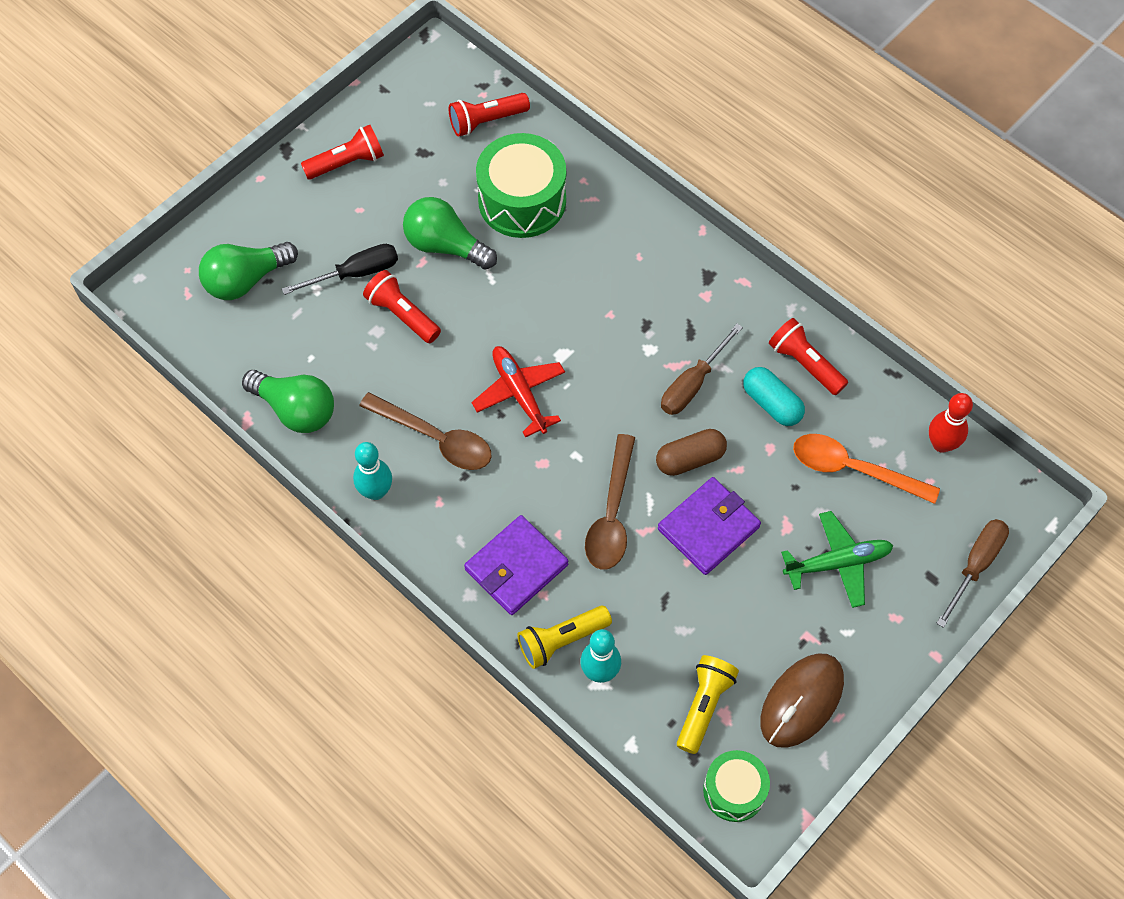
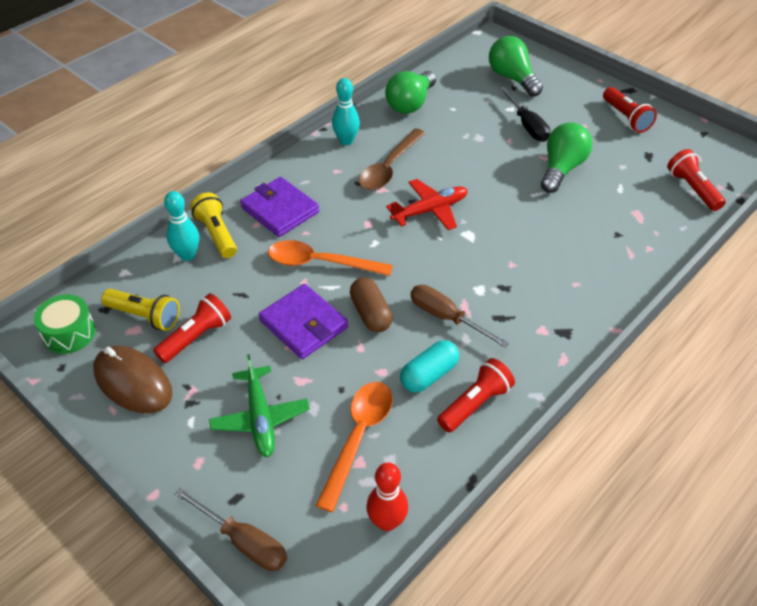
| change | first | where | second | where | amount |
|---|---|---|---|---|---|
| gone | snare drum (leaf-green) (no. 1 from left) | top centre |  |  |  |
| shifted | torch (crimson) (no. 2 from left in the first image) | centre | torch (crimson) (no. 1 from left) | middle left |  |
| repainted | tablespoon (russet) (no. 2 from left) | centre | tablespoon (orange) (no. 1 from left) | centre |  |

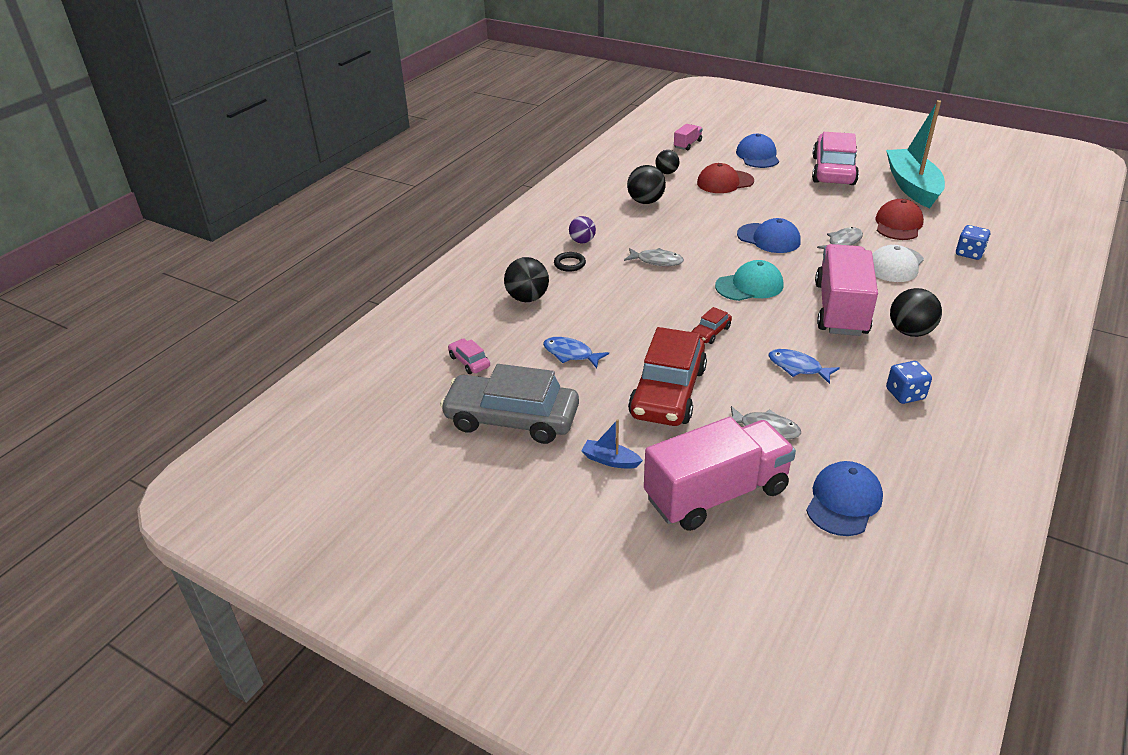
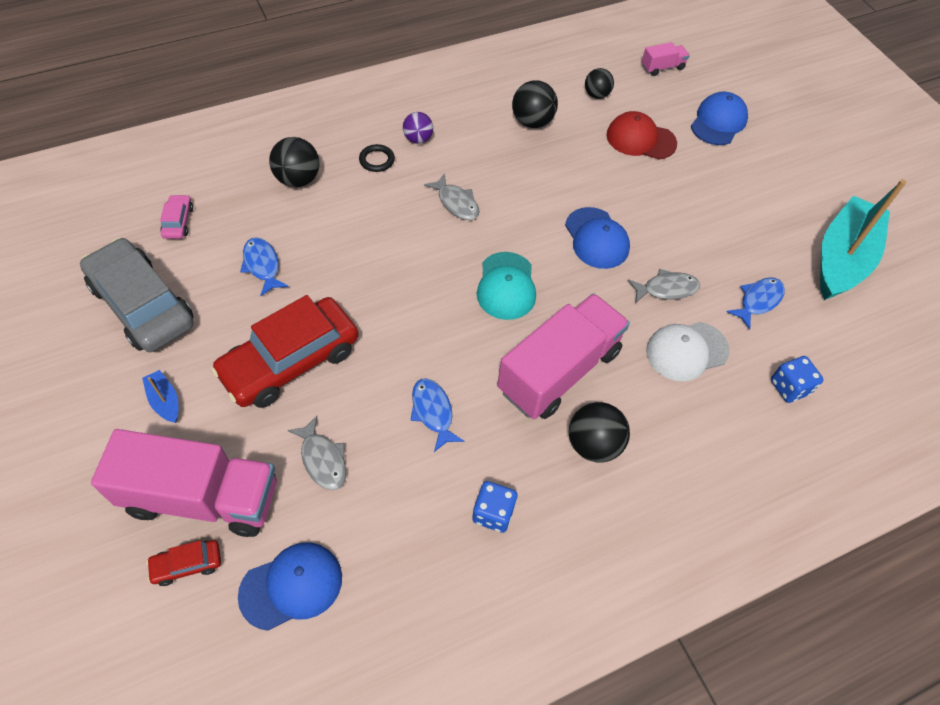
| change | first | where | second | where | amount |
|---|---|---|---|---|---|
| gone | car (rosy) (no. 2 from left) | top right |  |  |  |
| swapped | baseball cap (crimson) (no. 2 from left) | top right | fish (blue) (no. 3 from left) | middle right |  |
| rotated | baseball cap (teal) | centre |  | centre | 75 degrees clockwise |
| shifted | car (crimson) (no. 2 from left in the first image) | centre | car (crimson) (no. 1 from left) | bottom left |  |

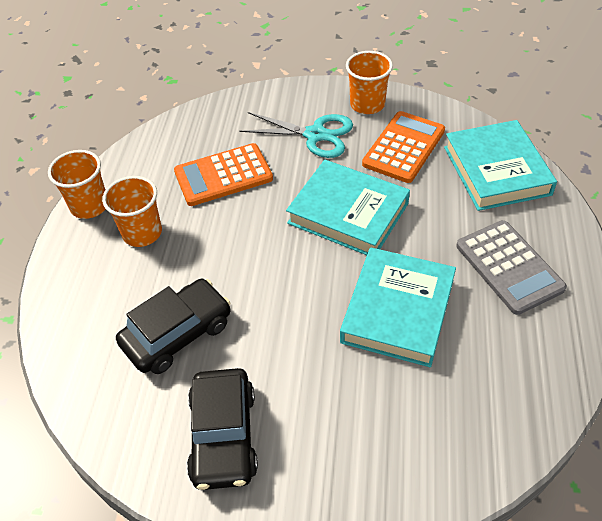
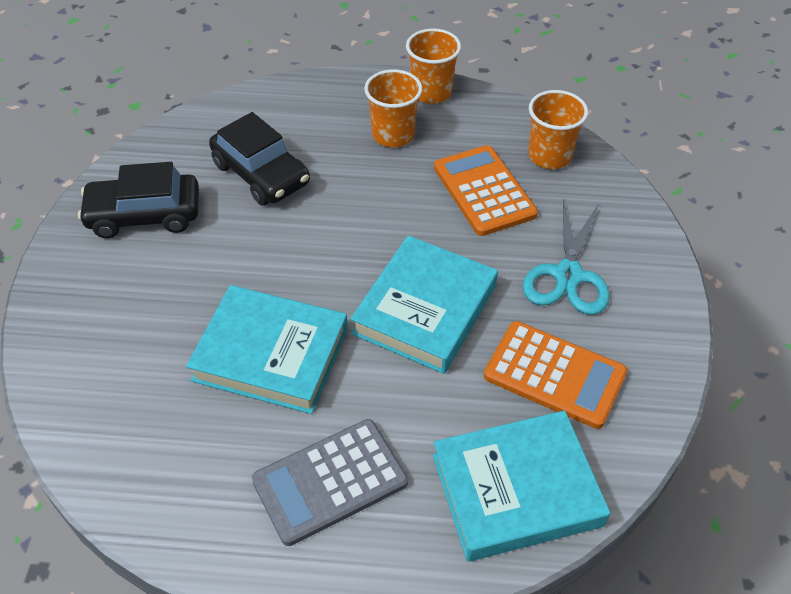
| change | first | where | second | where | amount |
|---|---|---|---|---|---|
| shifted | beaker (orange) (no. 3 from left) | top centre |  | top right |  |

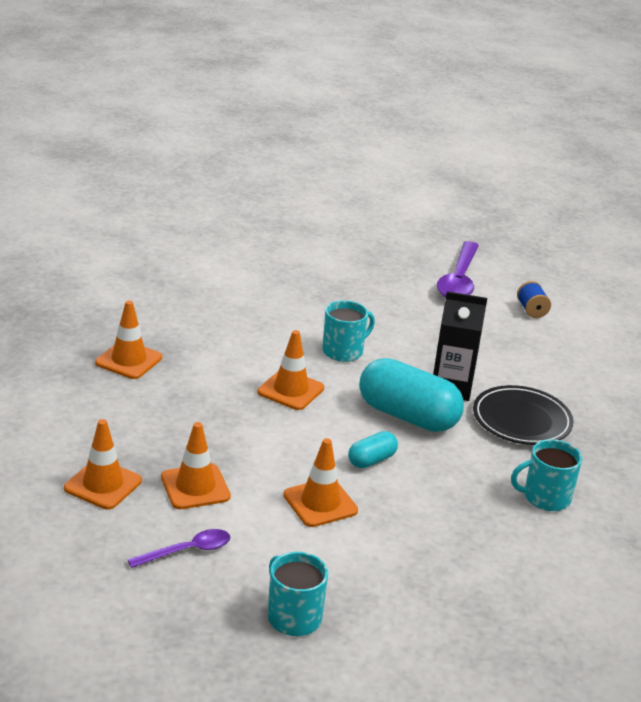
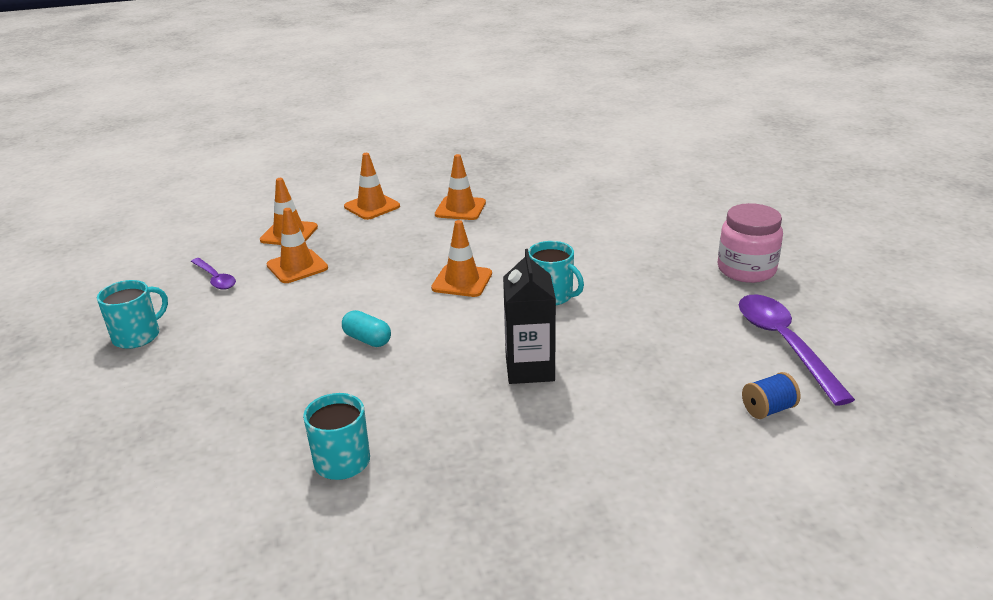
| change | first | where | second | where | amount |
|---|---|---|---|---|---|
| rotated | tablespoon (purple) (no. 2 from left) | middle right |  | middle right | 75 degrees clockwise |
| gone | pill shape (teal) (no. 2 from left) | centre |  |  |  |
| gone | flat dish (black) | middle right |  |  |  |
| shifted | traffic cone (orange) (no. 5 from left in the first image) | bottom centre | traffic cone (orange) (no. 3 from left) | top centre |  |
| new |  |  | jam jar (rosy) | middle right |  |

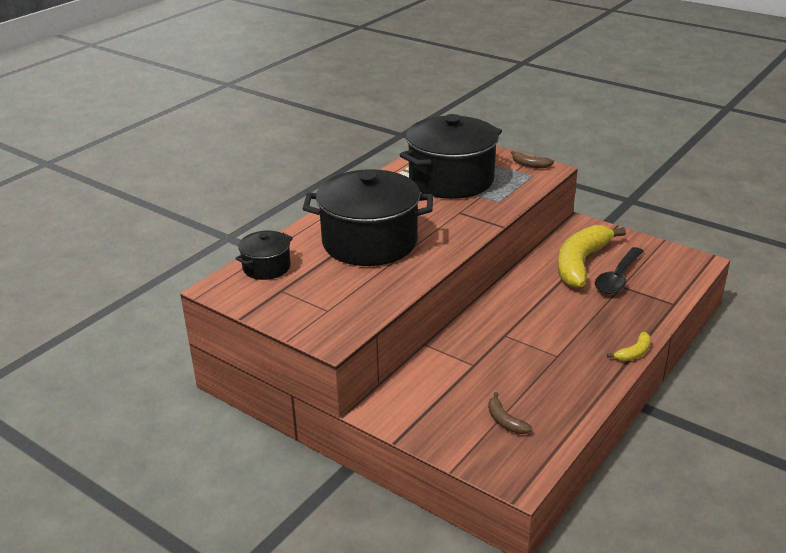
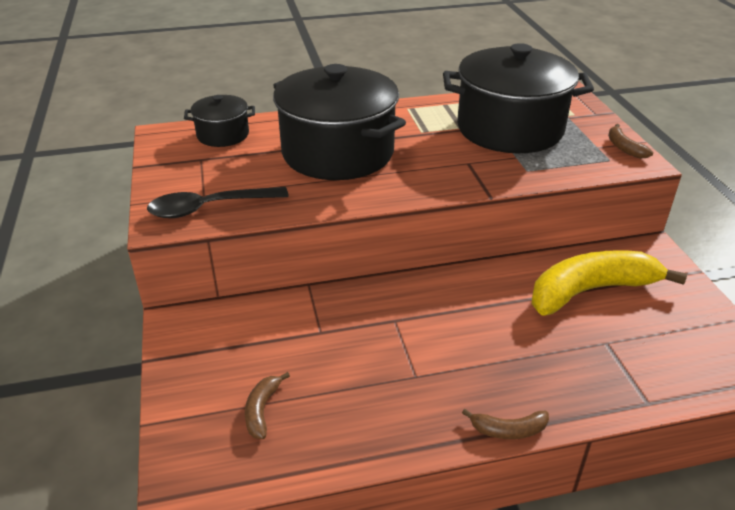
| change | first | where | second | where | amount |
|---|---|---|---|---|---|
| shifted | tablespoon (black) | middle right |  | middle left |  |
| repainted | toy banana (golden) (no. 2 from left) | middle right | toy banana (russet) (no. 2 from left) | bottom right |  |

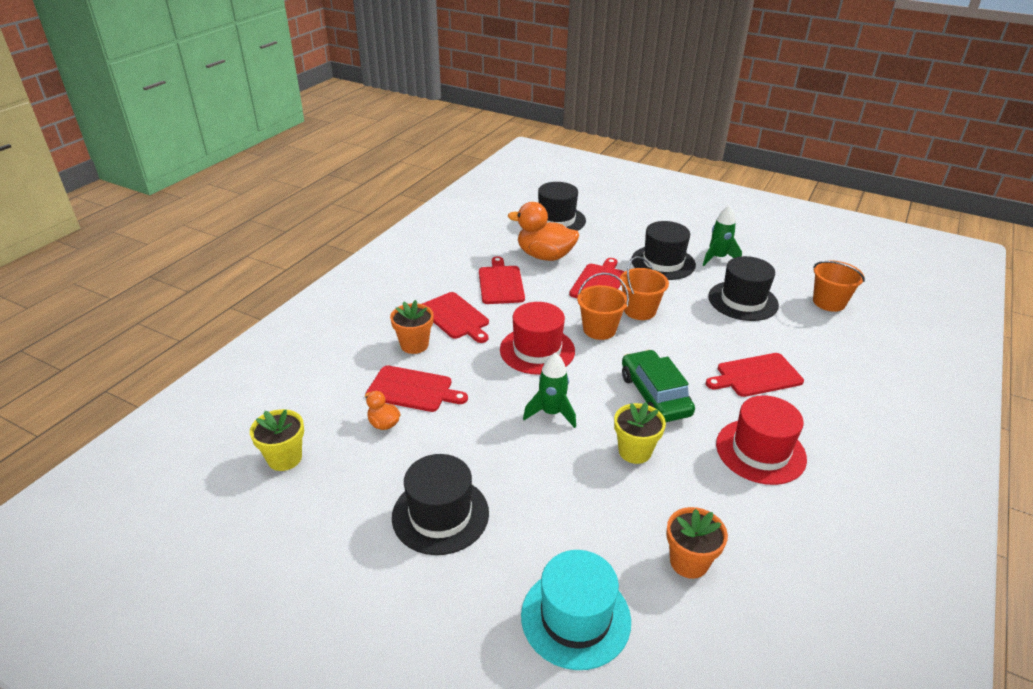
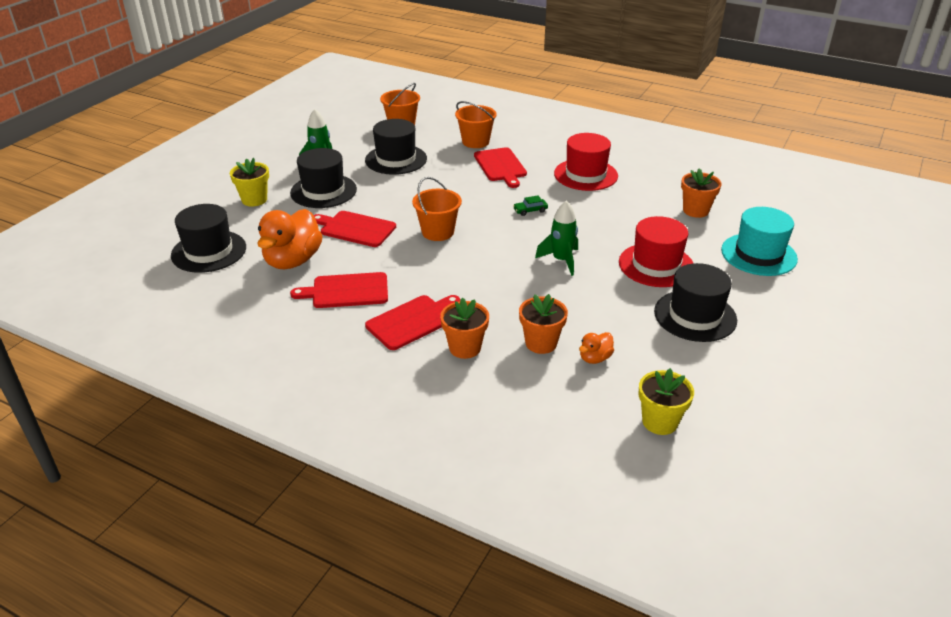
| change | first | where | second | where | amount |
|---|---|---|---|---|---|
| shifted | sand bucket (orange) (no. 2 from left in the first image) | centre | sand bucket (orange) (no. 3 from left) | top centre |  |
| shifted | top hat (crimson) (no. 1 from left in the first image) | centre | top hat (crimson) (no. 2 from left) | middle right |  |
| scaled | car (leaf-green) | centre |  | top centre | x0.42 |
| swapped | bread board (crimson) (no. 1 from left) | centre | potted plant (orange) (no. 2 from left) | centre |  |
| shifted | potted plant (golden) (no. 2 from left in the first image) | centre | potted plant (golden) (no. 1 from left) | top left |  |

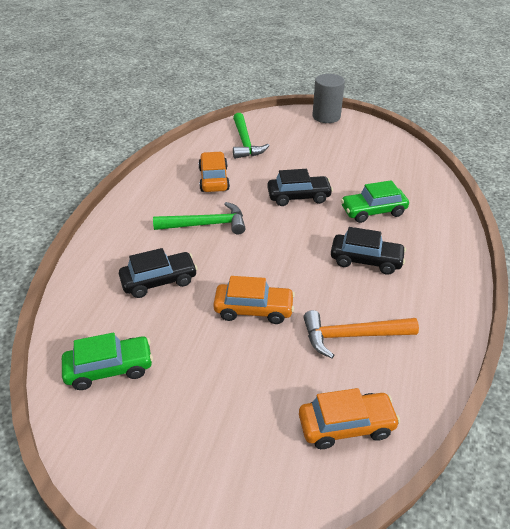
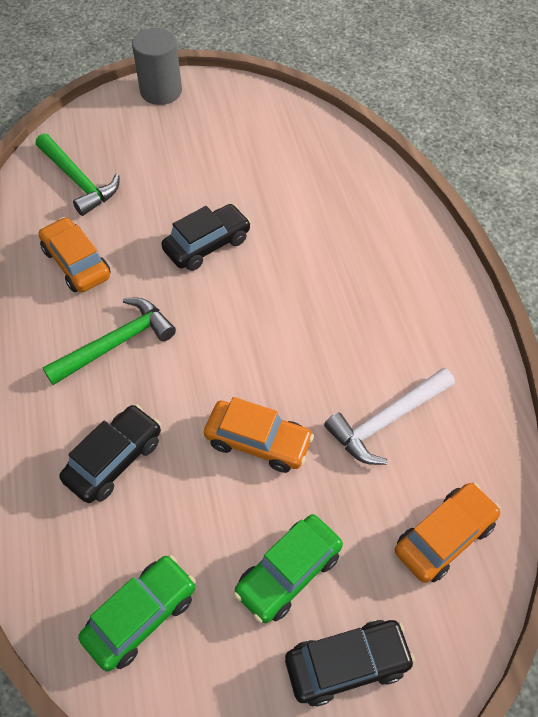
| change | first | where | second | where | amount |
|---|---|---|---|---|---|
| shifted | car (leaf-green) (no. 2 from left) | middle right |  | bottom centre |  |
| shifted | car (black) (no. 3 from left) | middle right |  | bottom centre |  |
| rotated | car (orange) (no. 2 from left) | centre |  | centre | 45 degrees clockwise |
| repainted | hammer (orange) | middle right | hammer (white) | middle right |  |

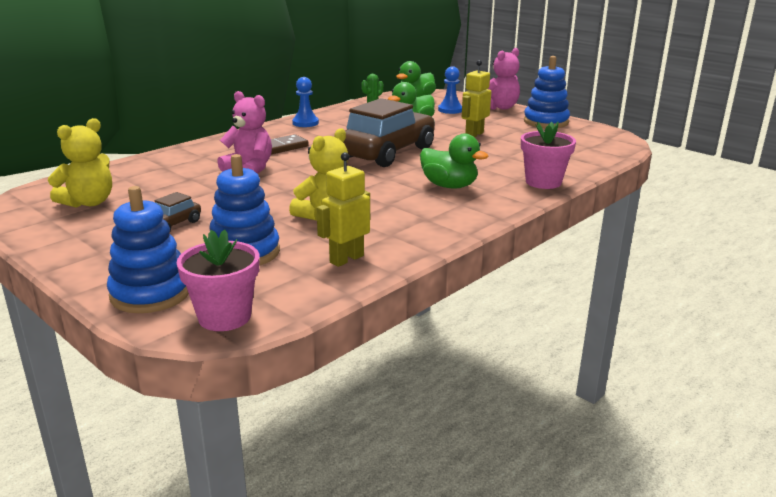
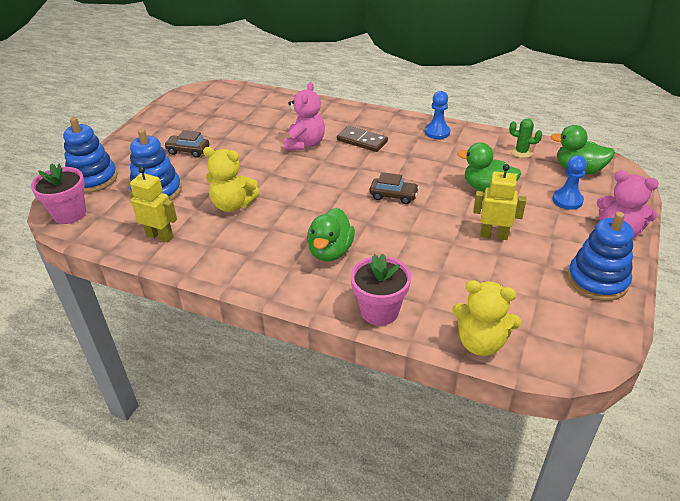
| change | first | where | second | where | amount |
|---|---|---|---|---|---|
| scaled | car (russet) (no. 2 from left) | top centre |  | centre | x0.43 |
| shifted | teddy (golden) (no. 1 from left in the first image) | top left | teddy (golden) (no. 2 from left) | middle right |  |

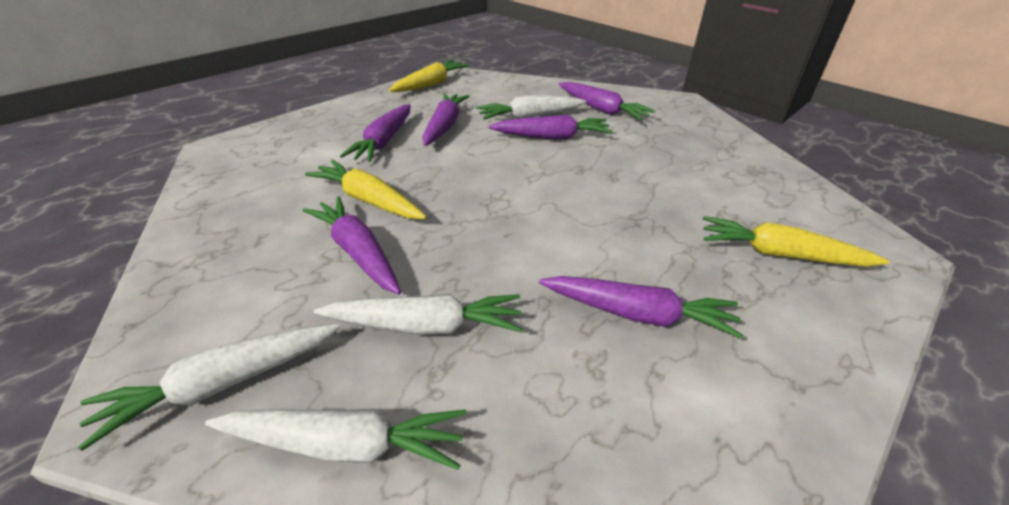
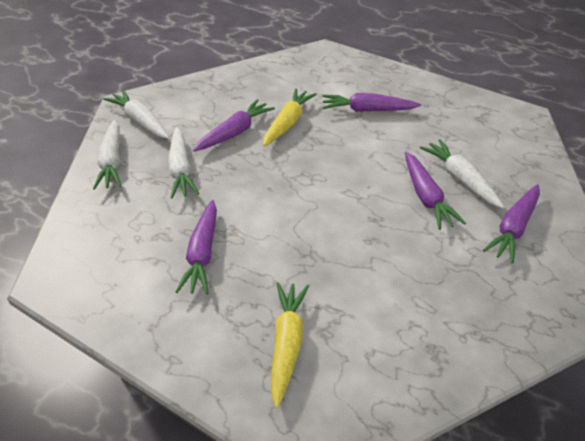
| change | first | where | second | where | amount |
|---|---|---|---|---|---|
| gone | toy carrot (golden) (no. 2 from left) | top centre |  |  |  |
| gone | toy carrot (purple) (no. 3 from left) | top centre |  |  |  |

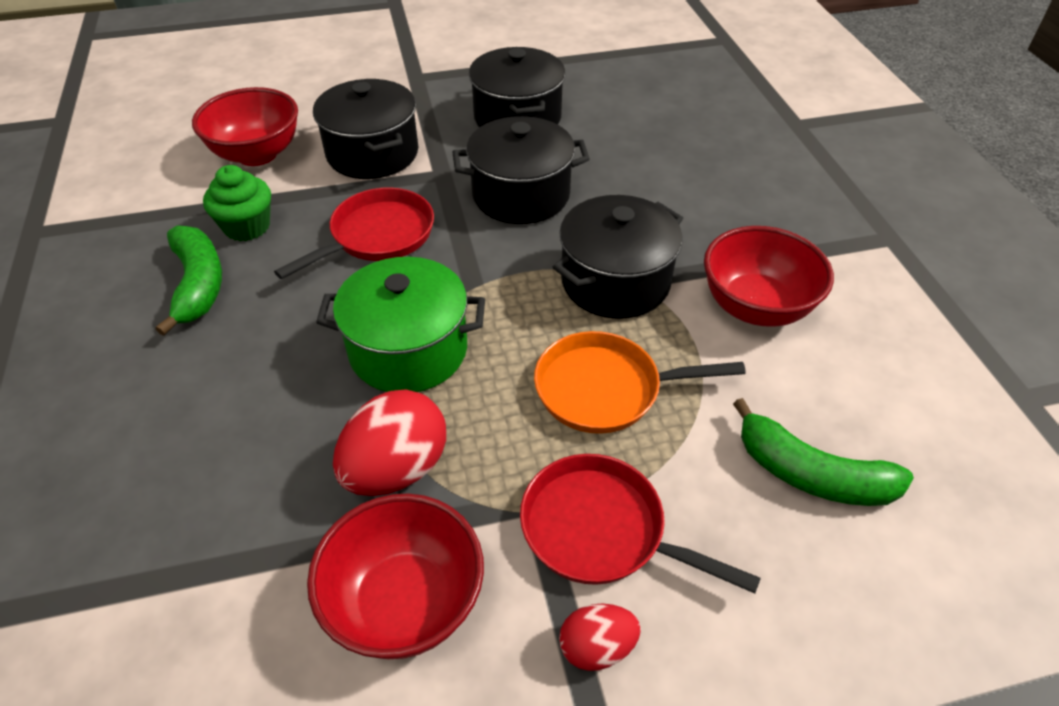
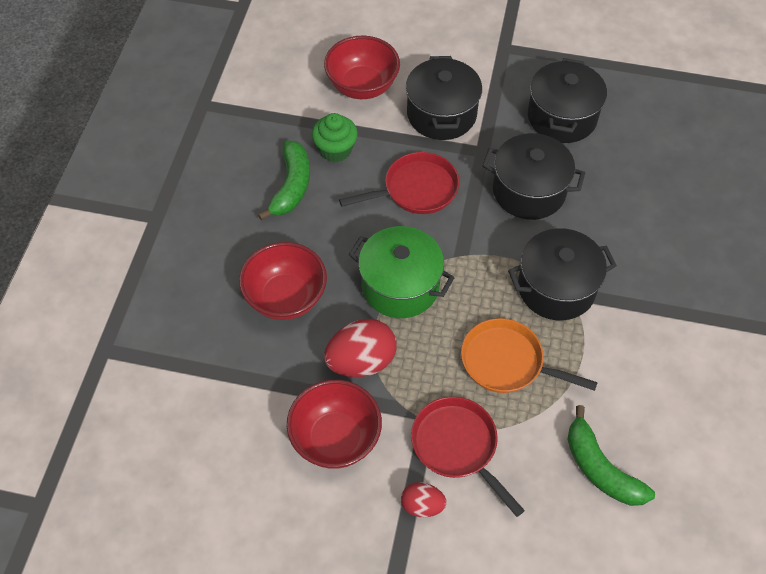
| change | first | where | second | where | amount |
|---|---|---|---|---|---|
| shifted | deep dish (crimson) (no. 3 from left in the first image) | middle right | deep dish (crimson) (no. 1 from left) | centre |  |

